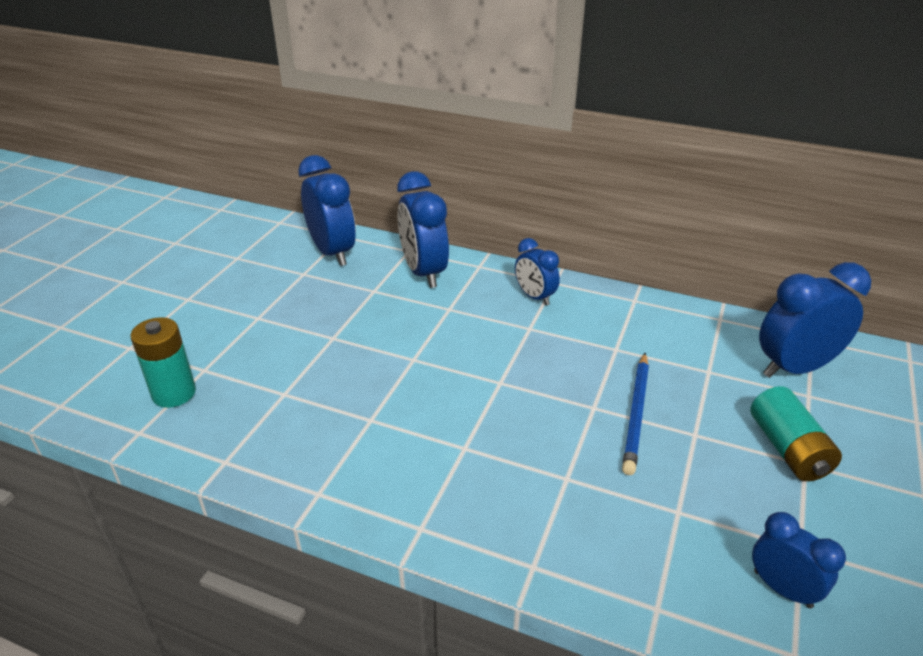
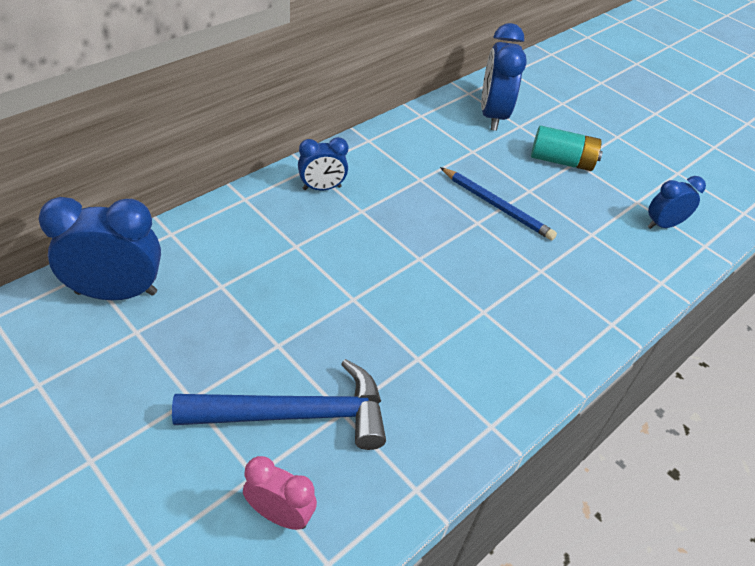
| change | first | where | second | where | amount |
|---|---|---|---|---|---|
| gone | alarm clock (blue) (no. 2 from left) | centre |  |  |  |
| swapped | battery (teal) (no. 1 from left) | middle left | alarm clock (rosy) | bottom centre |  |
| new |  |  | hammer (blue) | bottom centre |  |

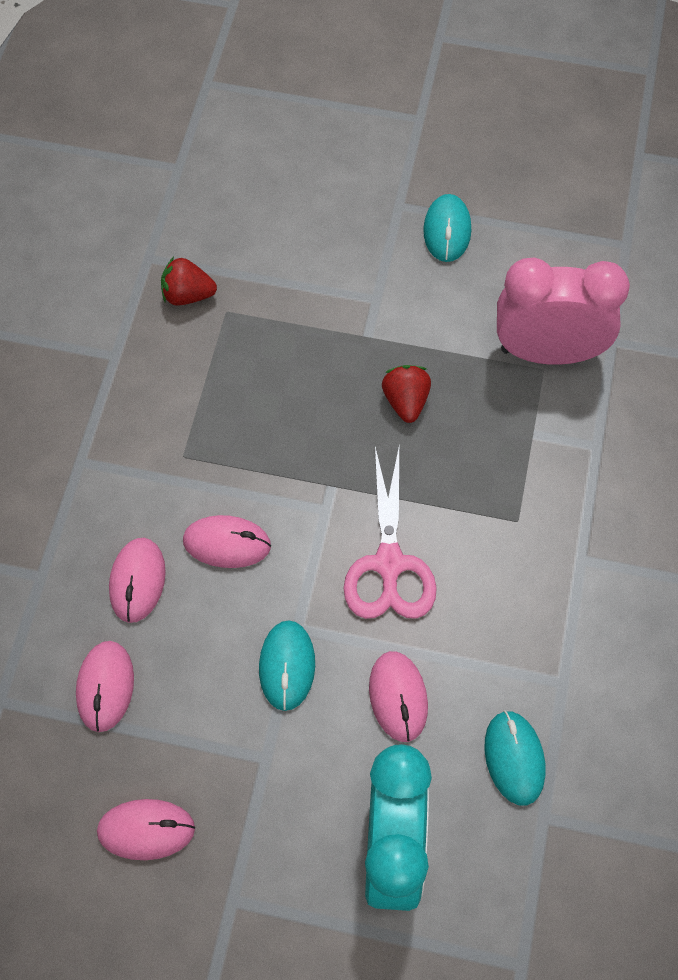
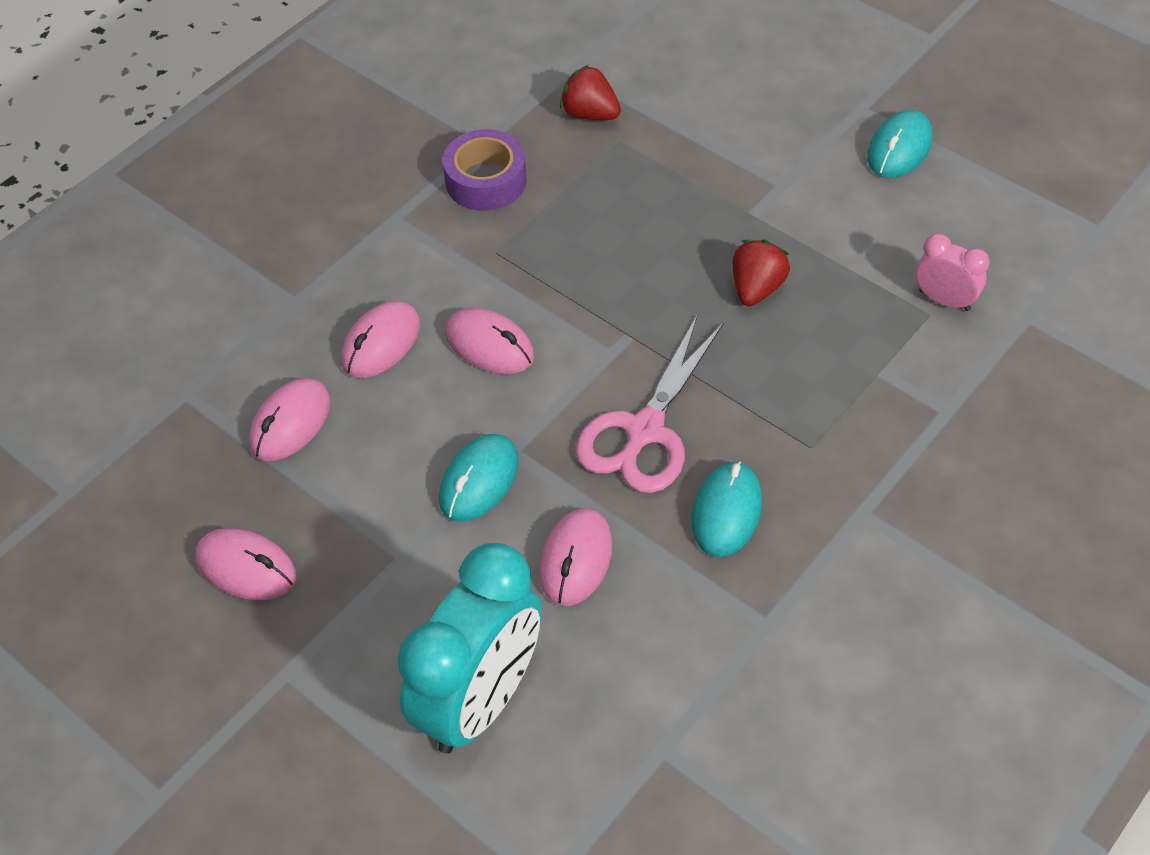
| change | first | where | second | where | amount |
|---|---|---|---|---|---|
| scaled | alarm clock (rosy) | top right |  | top right | x0.47 |
| shifted | mouse (teal) (no. 3 from left in the first image) | bottom right | mouse (teal) (no. 2 from left) | centre |  |
| new |  |  | roll of tape (purple) | top centre |  |

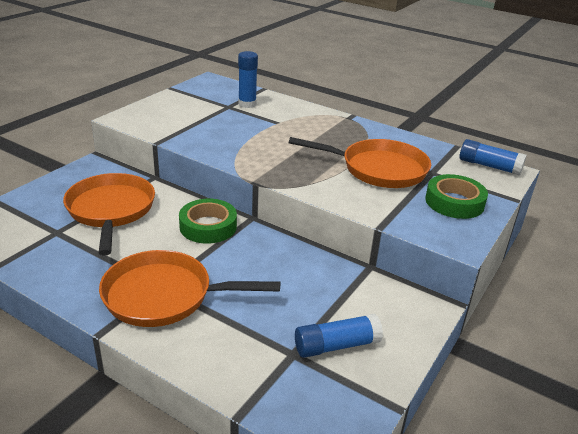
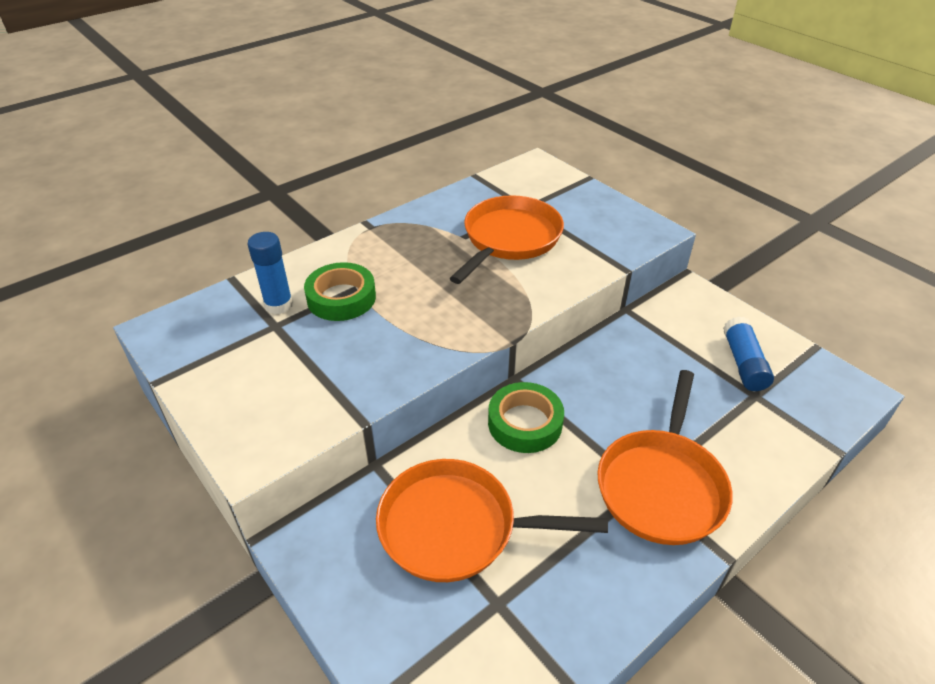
| change | first | where | second | where | amount |
|---|---|---|---|---|---|
| gone | glue stick (blue) (no. 3 from left) | middle right |  |  |  |
| shifted | roll of tape (leaf-green) (no. 2 from left in the first image) | middle right | roll of tape (leaf-green) (no. 1 from left) | centre |  |

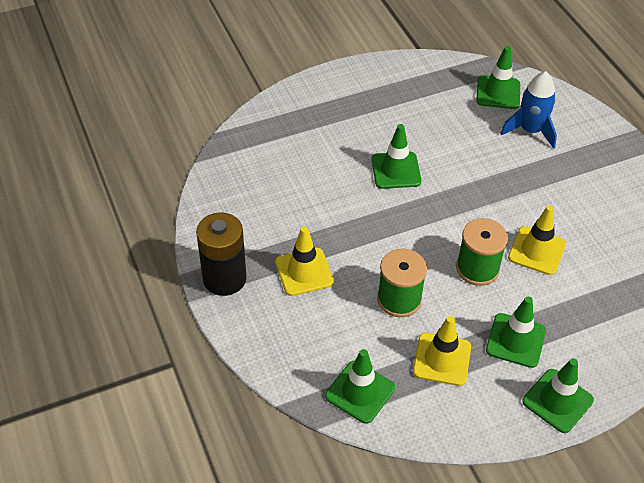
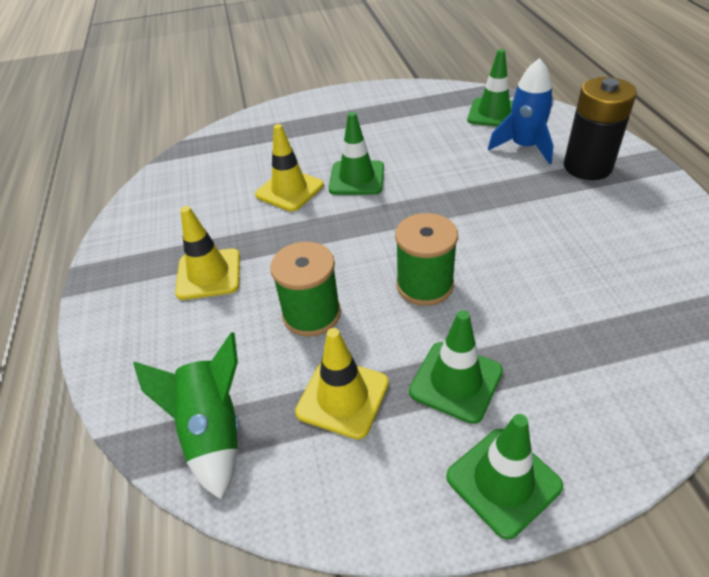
| change | first | where | second | where | amount |
|---|---|---|---|---|---|
| shifted | traffic cone (golden) (no. 3 from left in the first image) | middle right | traffic cone (golden) (no. 2 from left) | top centre |  |
| shifted | battery (black) | centre |  | top right |  |
| swapped | traffic cone (leaf-green) (no. 1 from left) | bottom centre | spaceship (leaf-green) | bottom left |  |

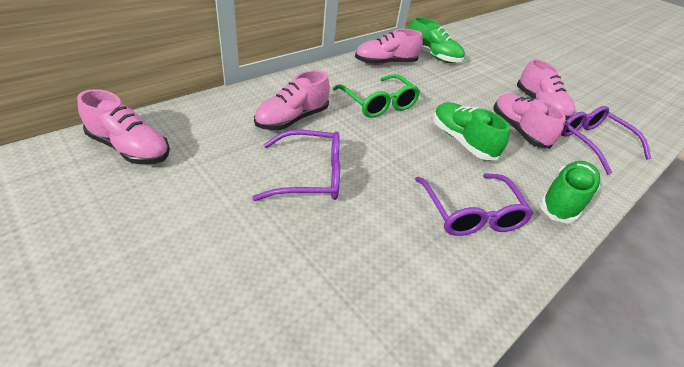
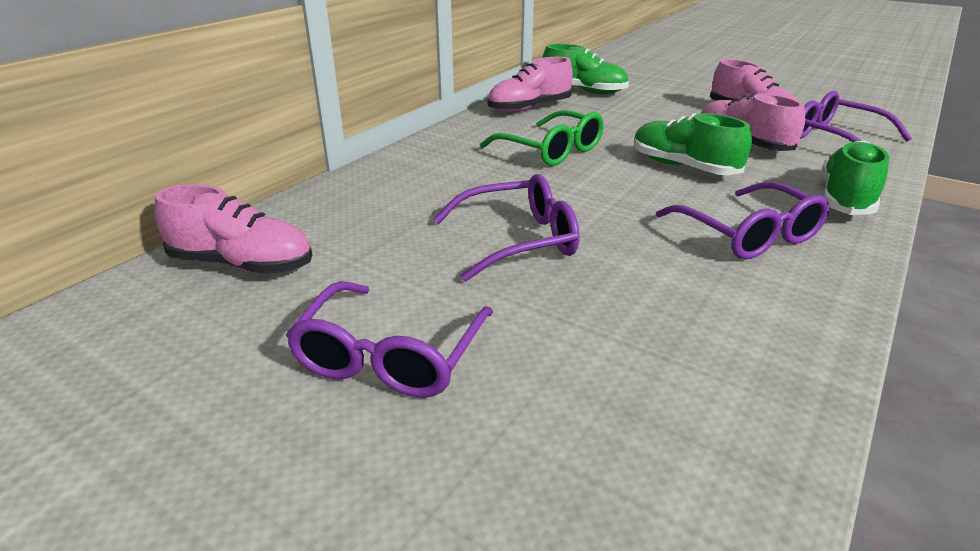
| change | first | where | second | where | amount |
|---|---|---|---|---|---|
| gone | shoe (rosy) (no. 2 from left) | top centre |  |  |  |
| new |  |  | glasses (purple) (no. 1 from left) | centre |  |

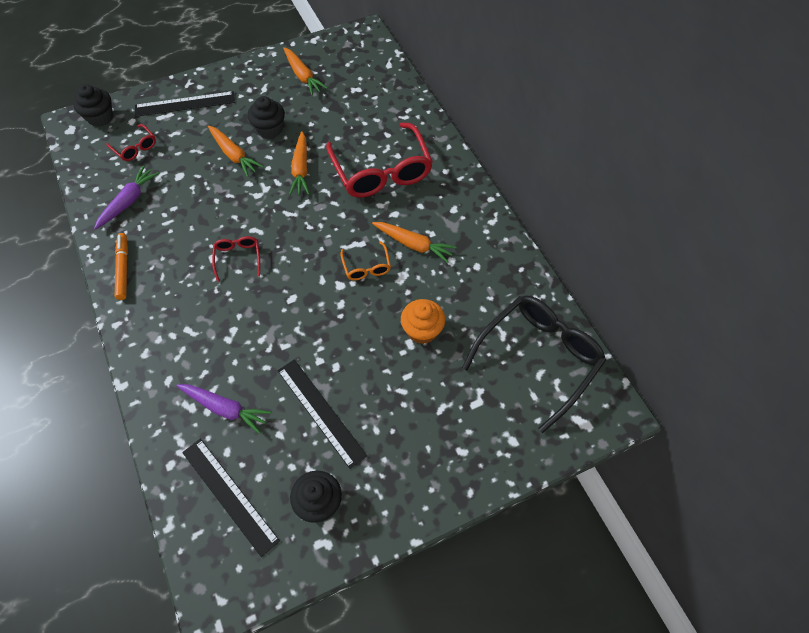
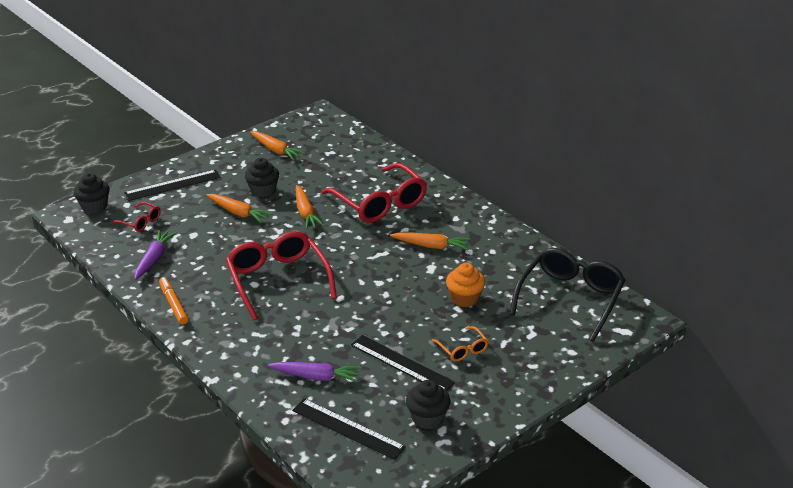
| change | first | where | second | where | amount |
|---|---|---|---|---|---|
| scaled | glasses (crimson) (no. 2 from left) | middle left |  | centre | x2.19 |
| shifted | glasses (orange) | centre |  | bottom centre |  |

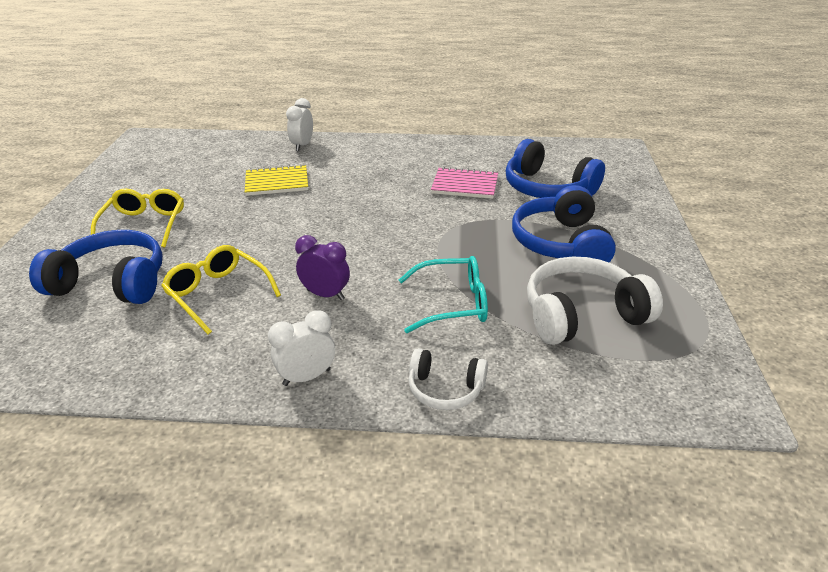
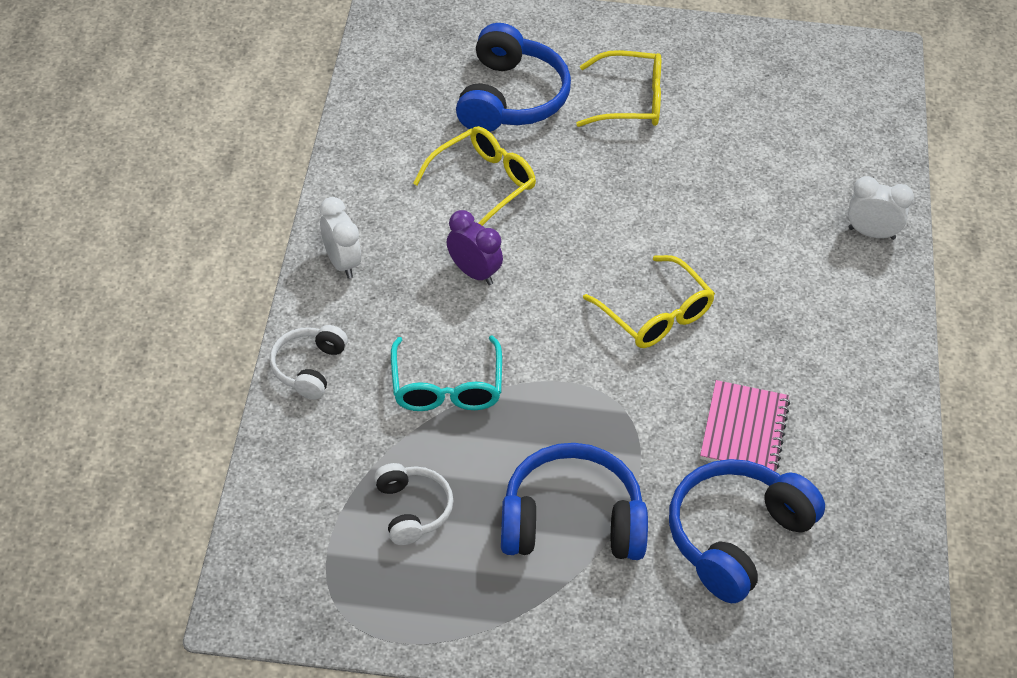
| change | first | where | second | where | amount |
|---|---|---|---|---|---|
| gone | notebook (golden) | top centre |  |  |  |
| rotated | alarm clock (purple) | centre |  | centre | 75 degrees counterclockwise |
| scaled | over-ear headphones (white) (no. 2 from left) | middle right |  | bottom centre | x0.57 |
| new |  |  | glasses (golden) (no. 3 from left) | centre |  |

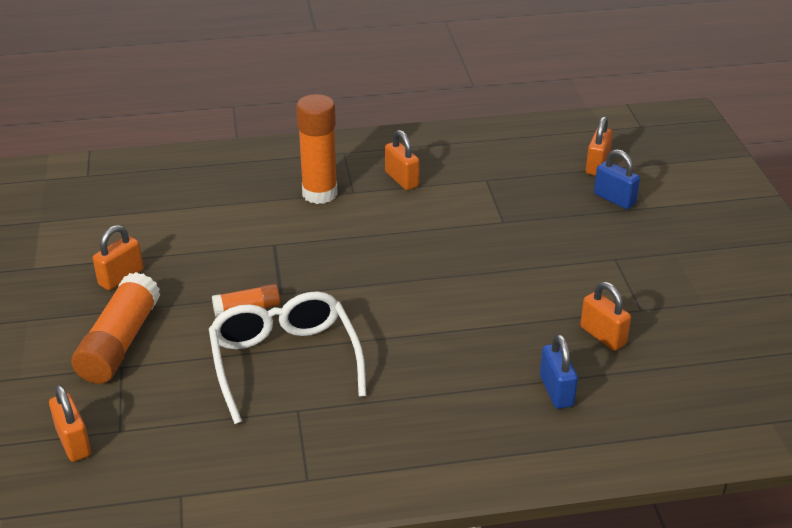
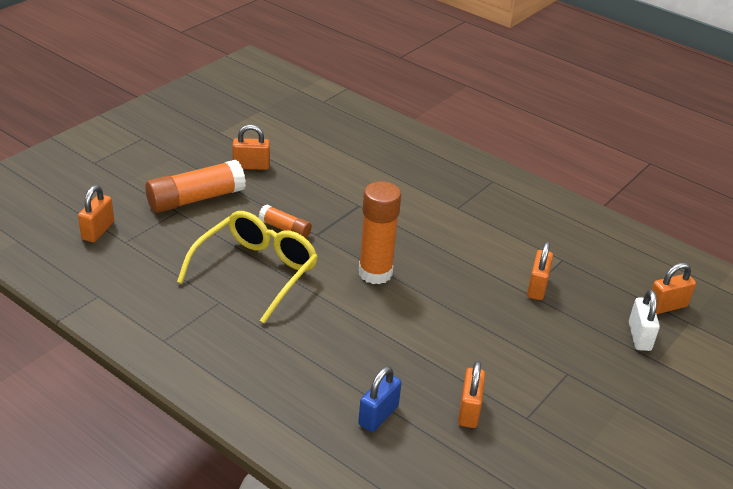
| change | first | where | second | where | amount |
|---|---|---|---|---|---|
| shifted | glue stick (orange) (no. 3 from left) | top centre |  | centre |  |
| shifted | small lock (orange) (no. 3 from left in the first image) | top centre | small lock (orange) (no. 4 from left) | middle right |  |
| repainted | small lock (blue) (no. 2 from left) | middle right | small lock (white) | middle right |  |
| repainted | glasses (white) | bottom centre | glasses (golden) | centre |  |

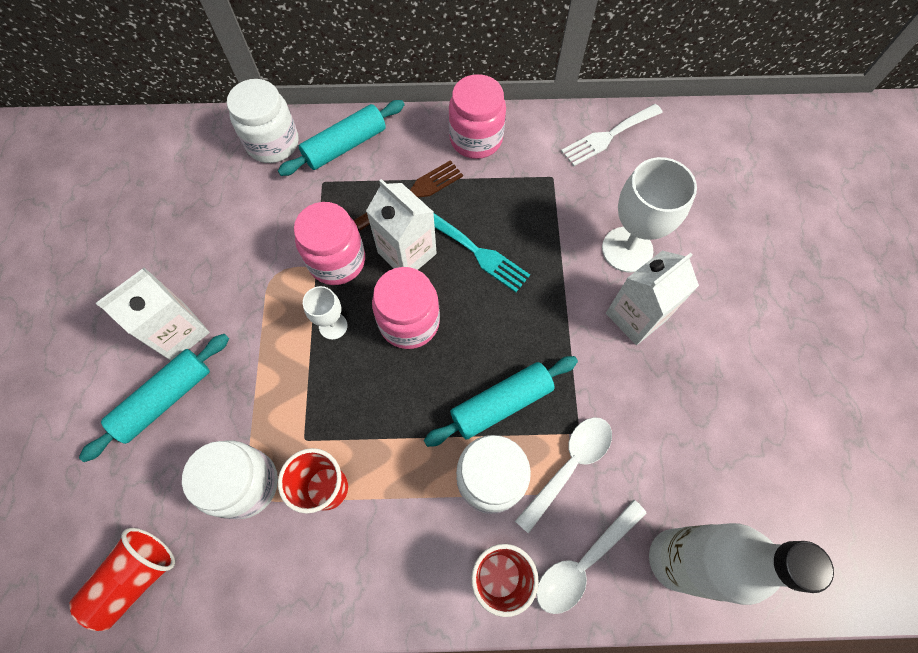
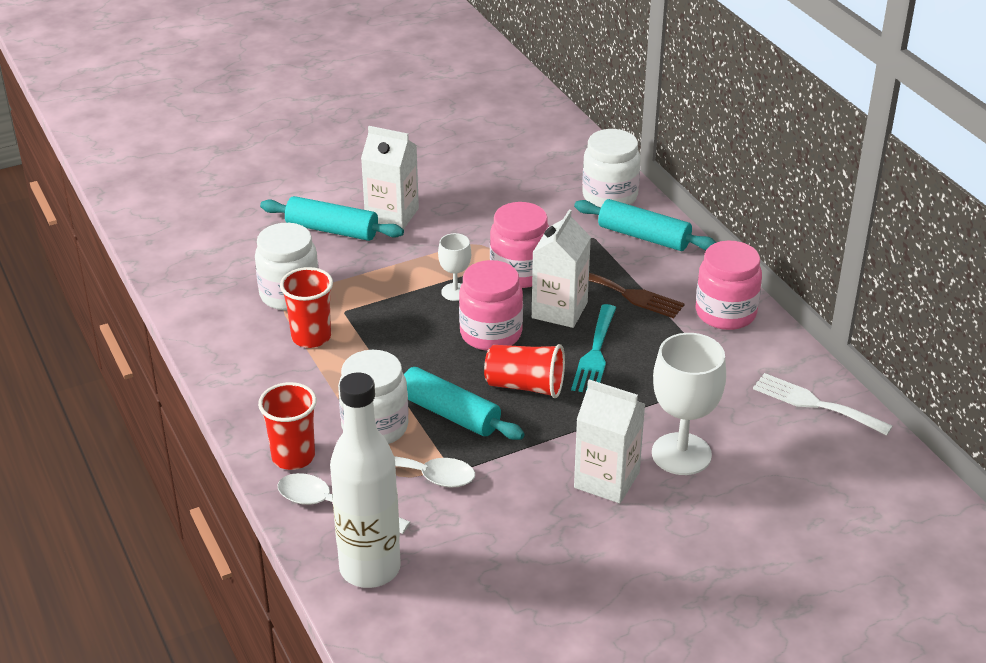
| change | first | where | second | where | amount |
|---|---|---|---|---|---|
| shifted | beaker (crimson) (no. 1 from left in the first image) | bottom left | beaker (crimson) (no. 3 from left) | centre |  |

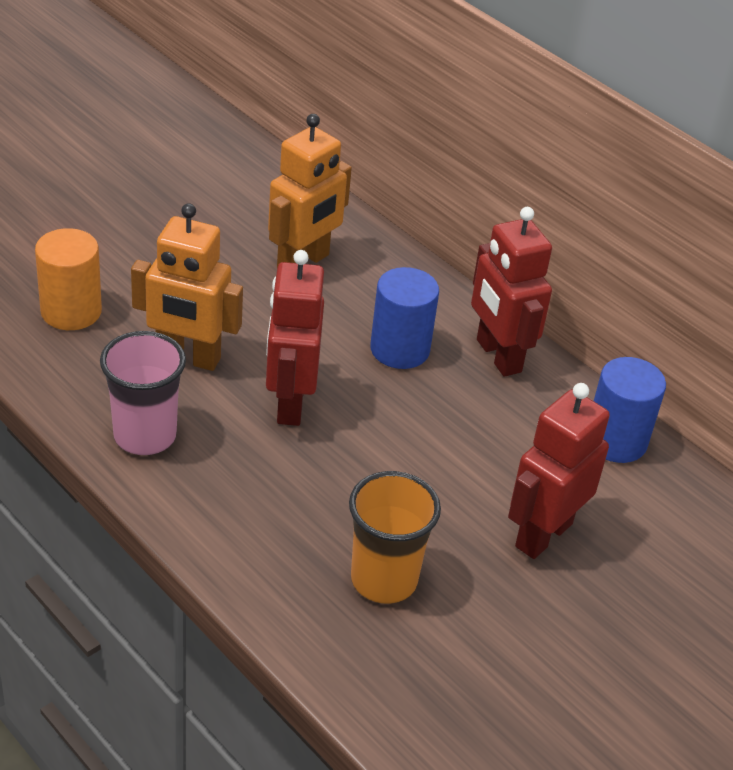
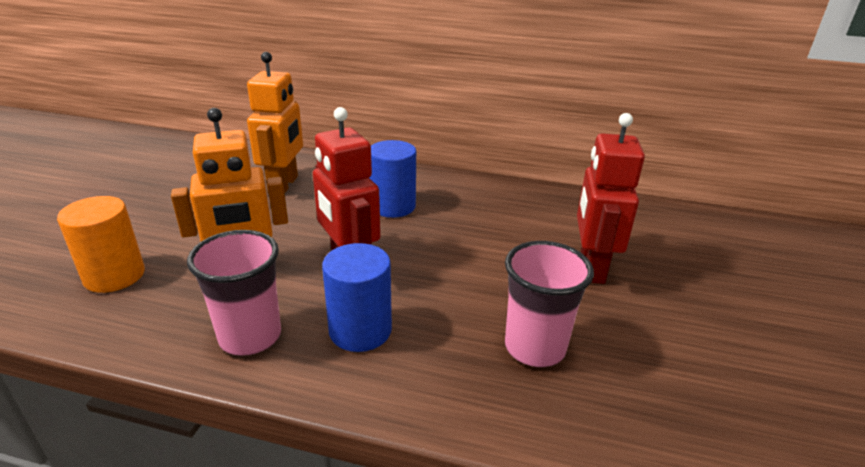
| change | first | where | second | where | amount |
|---|---|---|---|---|---|
| gone | robot figure (crimson) (no. 2 from left) | middle right |  |  |  |
| shifted | solid cylinder (blue) (no. 2 from left in the first image) | middle right | solid cylinder (blue) (no. 1 from left) | centre |  |
| repainted | beaker (orange) | bottom centre | beaker (rosy) (no. 2 from left) | centre |  |

